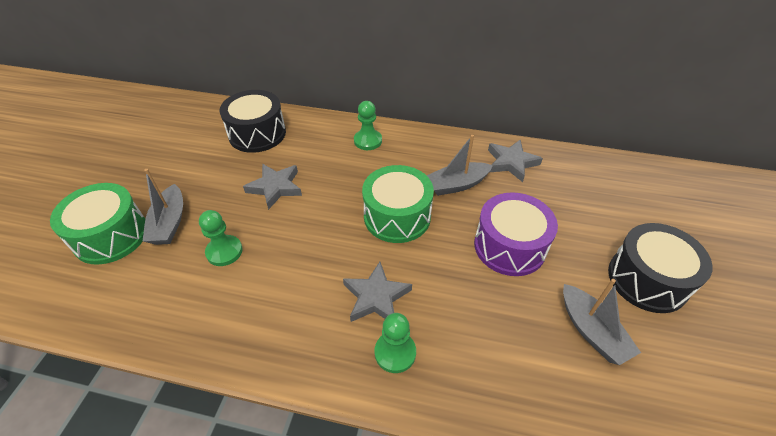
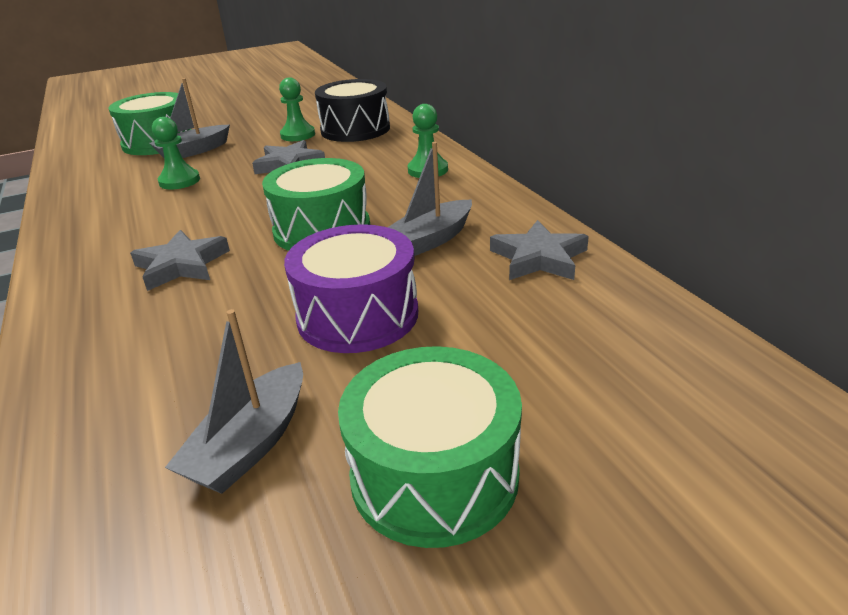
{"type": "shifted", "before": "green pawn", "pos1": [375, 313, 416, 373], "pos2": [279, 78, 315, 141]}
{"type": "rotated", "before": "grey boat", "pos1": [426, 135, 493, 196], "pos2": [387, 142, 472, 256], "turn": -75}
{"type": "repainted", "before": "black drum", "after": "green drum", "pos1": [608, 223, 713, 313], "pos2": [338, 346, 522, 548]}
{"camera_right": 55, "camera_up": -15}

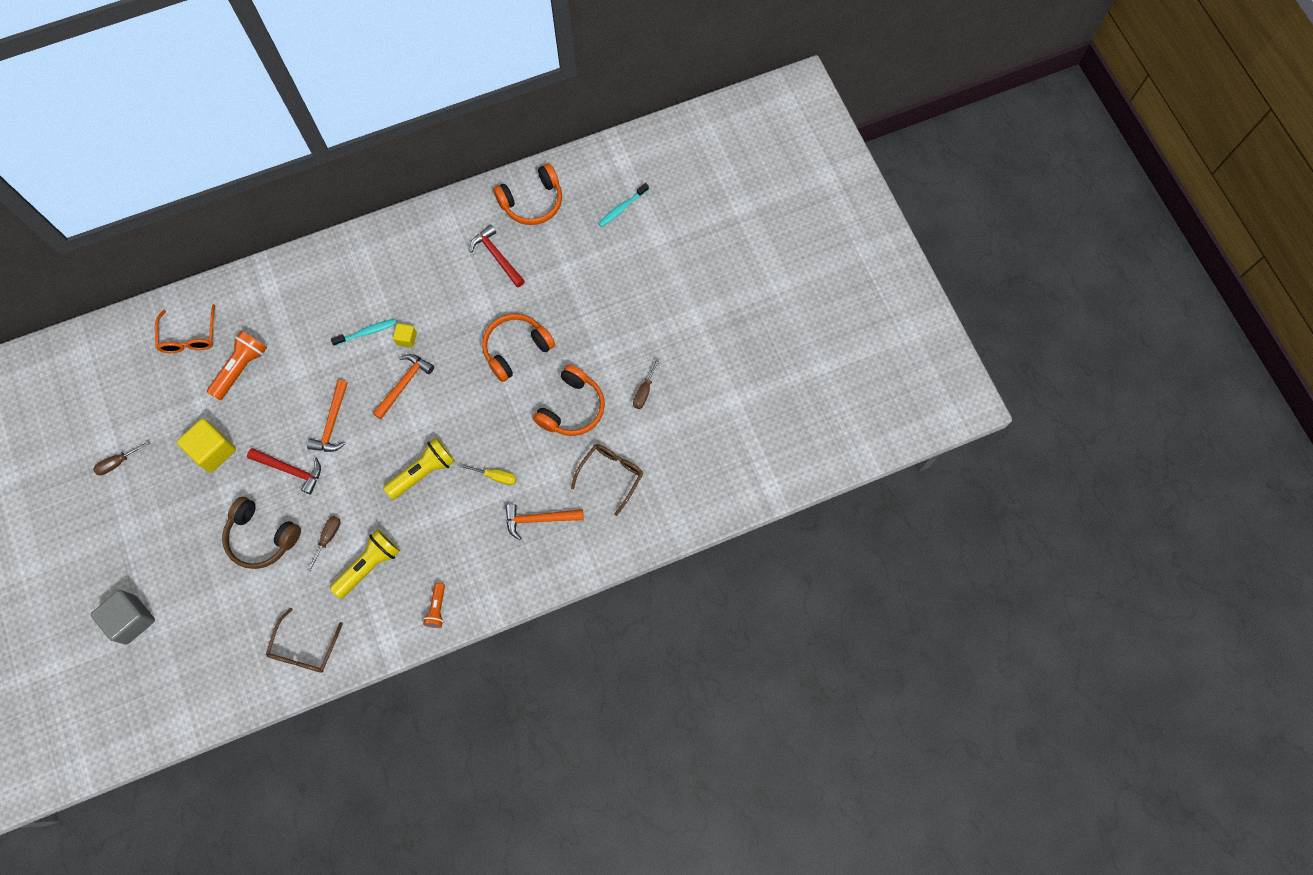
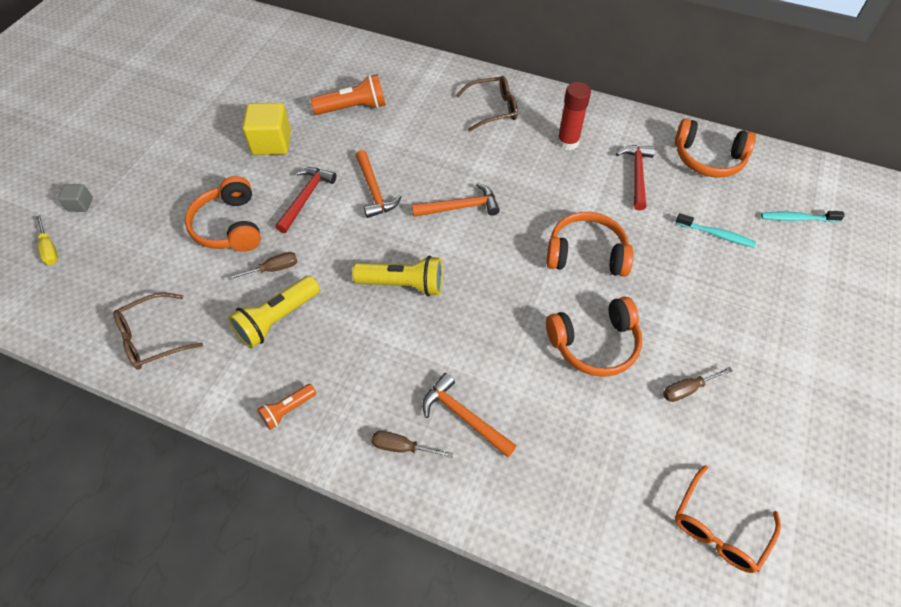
{"type": "scaled", "before": "grey cube", "pos1": [91, 590, 155, 645], "pos2": [58, 184, 93, 212], "scale": 0.52}
{"type": "shifted", "before": "brown screwdriver", "pos1": [93, 441, 150, 475], "pos2": [371, 431, 453, 458]}
{"type": "shifted", "before": "orange glasses", "pos1": [155, 304, 215, 353], "pos2": [675, 465, 781, 573]}
{"type": "repainted", "before": "brown headphones", "after": "orange headphones", "pos1": [222, 497, 301, 569], "pos2": [185, 176, 261, 252]}
{"type": "rotated", "before": "red hammer", "pos1": [247, 448, 321, 494], "pos2": [275, 167, 337, 233], "turn": -135}
{"type": "rotated", "before": "orange hammer", "pos1": [307, 380, 348, 452], "pos2": [356, 150, 402, 218], "turn": -75}
{"type": "rotated", "before": "yellow flashlight", "pos1": [330, 529, 400, 599], "pos2": [228, 276, 320, 349], "turn": 135}
{"type": "shifted", "before": "turquoise toothbrush", "pos1": [331, 319, 397, 346], "pos2": [675, 213, 756, 247]}
{"type": "gone", "before": "yellow cube", "pos1": [393, 323, 417, 348]}
{"type": "shifted", "before": "yellow screwdriver", "pos1": [460, 464, 517, 485], "pos2": [36, 215, 58, 265]}
{"type": "shifted", "before": "brown glasses", "pos1": [571, 444, 643, 516], "pos2": [455, 76, 518, 132]}
{"type": "new", "after": "red glue stick", "pos2": [557, 82, 591, 150]}
{"camera_right": 45, "camera_up": -15}

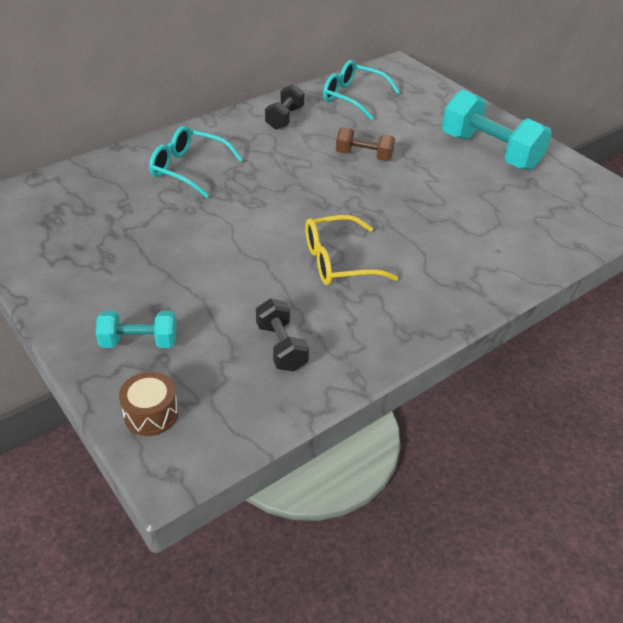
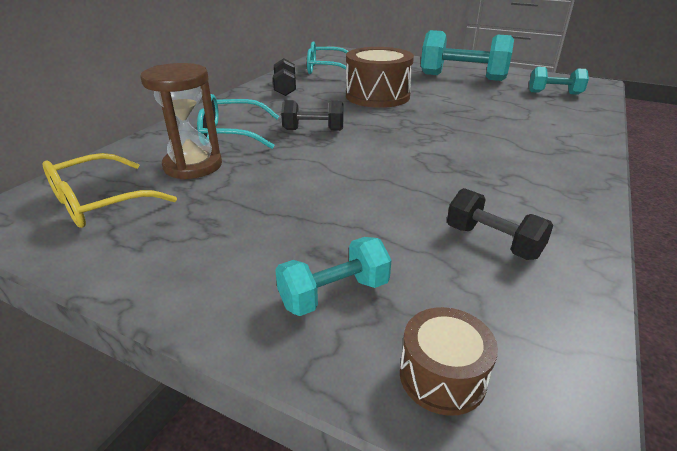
{"type": "shifted", "before": "yellow glasses", "pos1": [305, 215, 398, 285], "pos2": [42, 153, 177, 228]}
{"type": "swapped", "before": "brown dumbbell", "after": "brown drum", "pos1": [336, 127, 395, 161], "pos2": [346, 47, 414, 108]}
{"type": "new", "after": "brown hourglass", "pos2": [140, 63, 222, 180]}
{"type": "new", "after": "black dumbbell", "pos2": [281, 100, 344, 131]}
{"type": "new", "after": "turquoise dumbbell", "pos2": [529, 67, 589, 95]}
{"camera_right": -25, "camera_up": -10}

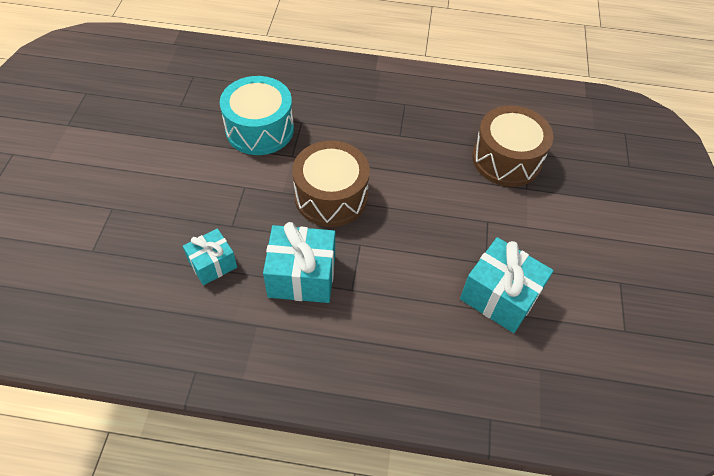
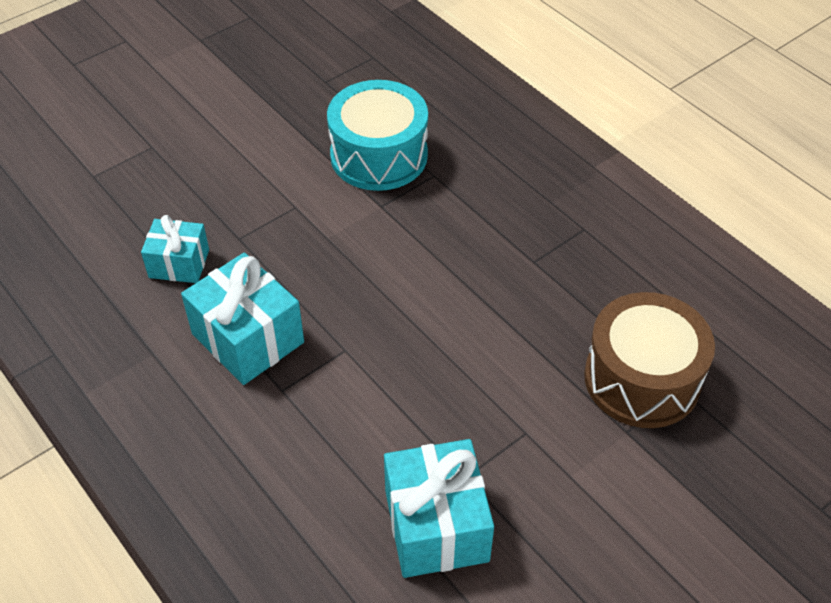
{"type": "gone", "before": "brown drum", "pos1": [292, 141, 370, 227]}
{"camera_right": 45, "camera_up": -5}

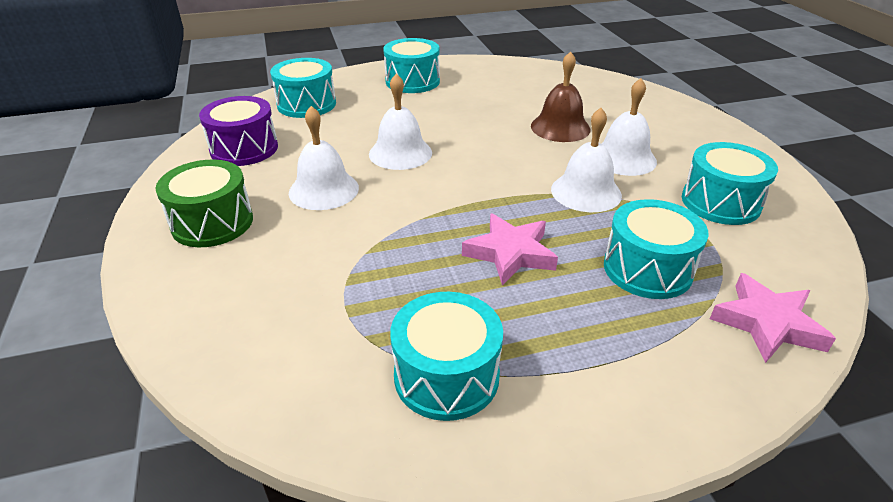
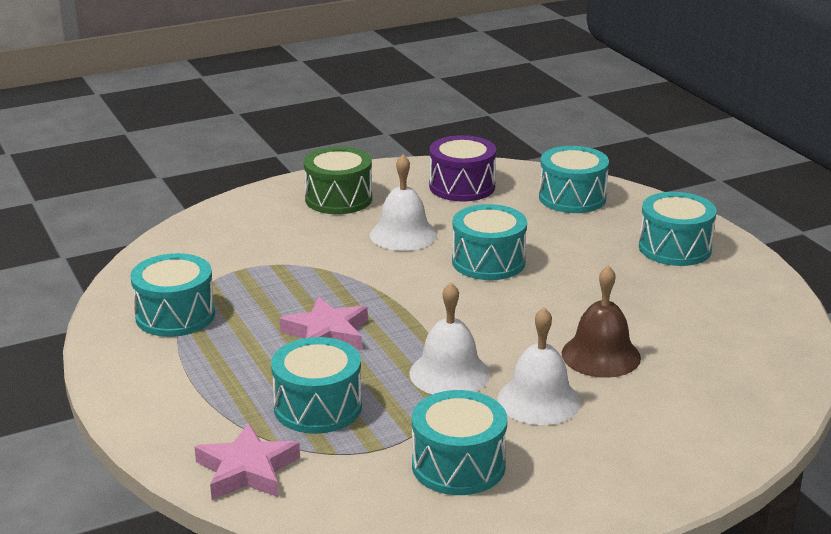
{"type": "swapped", "before": "white bell", "after": "turquoise drum", "pos1": [369, 73, 432, 170], "pos2": [452, 204, 527, 280]}
{"camera_right": 80, "camera_up": -10}

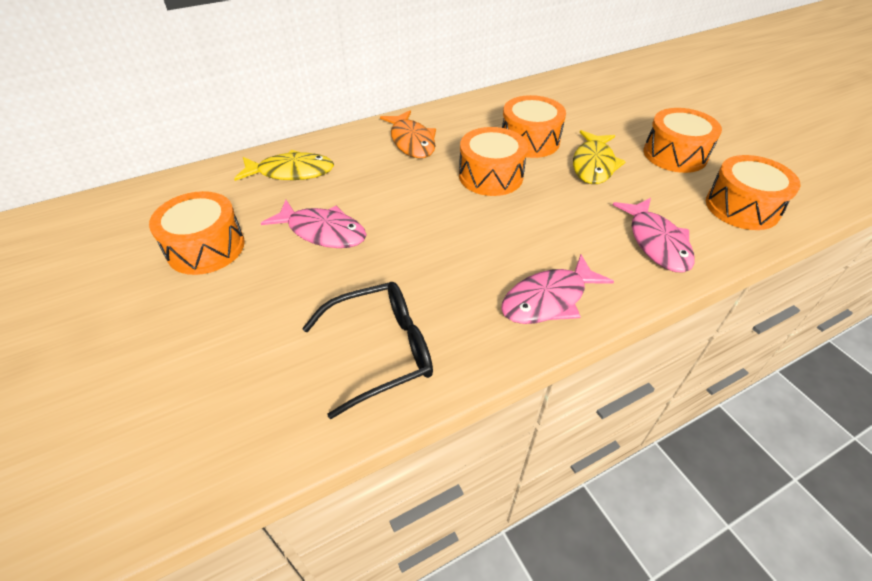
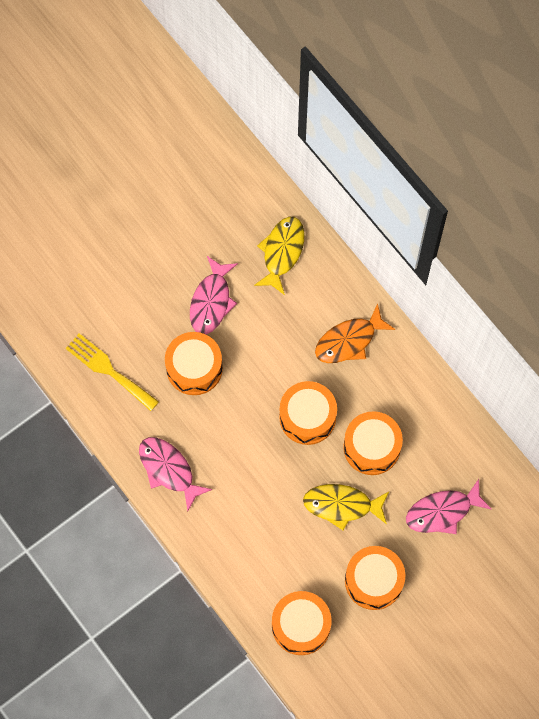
{"type": "shifted", "before": "orange drum", "pos1": [149, 191, 245, 275], "pos2": [165, 332, 223, 395]}
{"type": "rotated", "before": "yellow fish", "pos1": [234, 150, 334, 181], "pos2": [254, 217, 305, 295], "turn": -150}
{"type": "swapped", "before": "black glasses", "after": "yellow fork", "pos1": [302, 282, 433, 420], "pos2": [66, 333, 159, 411]}
{"type": "shifted", "before": "pink fish", "pos1": [613, 198, 695, 273], "pos2": [406, 479, 492, 534]}
{"camera_right": 80, "camera_up": 25}

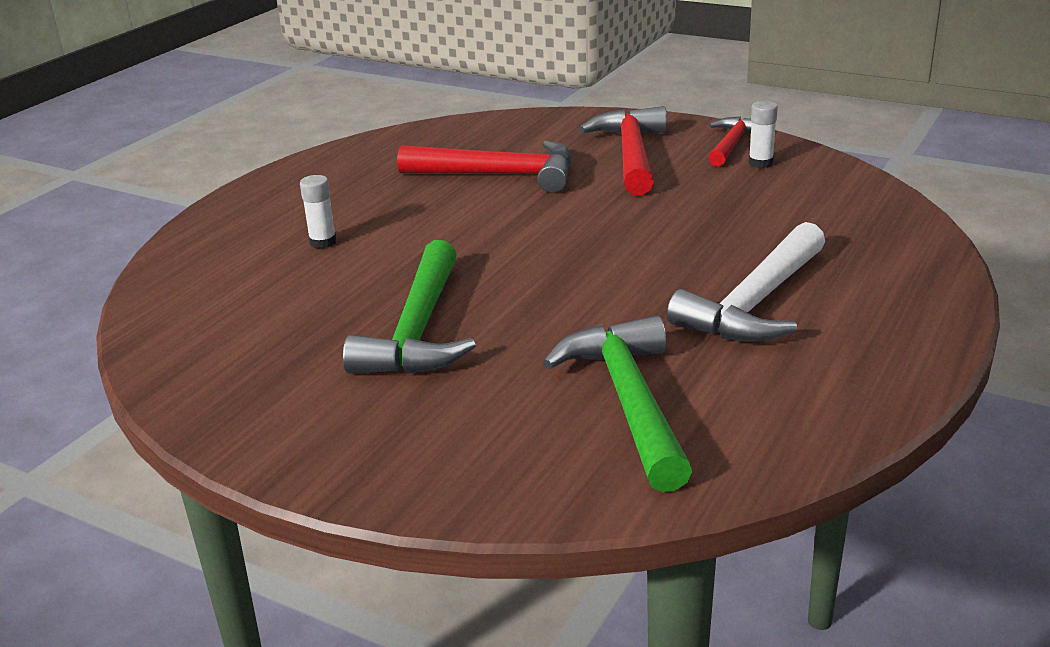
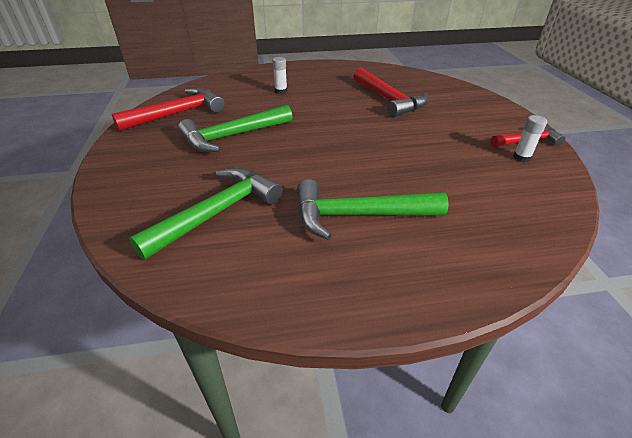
{"type": "shifted", "before": "red hammer", "pos1": [579, 106, 667, 195], "pos2": [112, 88, 225, 131]}
{"type": "repainted", "before": "white hammer", "after": "green hammer", "pos1": [667, 222, 825, 342], "pos2": [297, 179, 449, 240]}
{"camera_right": 50, "camera_up": 10}

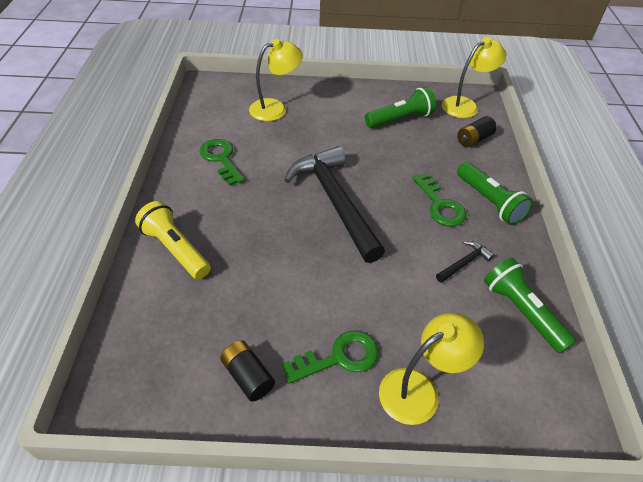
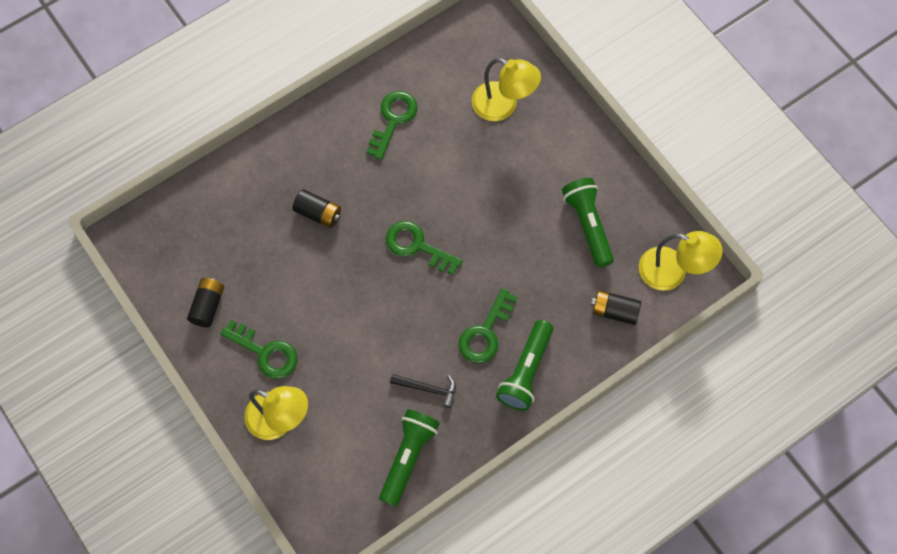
{"type": "gone", "before": "yellow flashlight", "pos1": [135, 201, 211, 279]}
{"type": "swapped", "before": "black hammer", "after": "green key", "pos1": [284, 146, 385, 263], "pos2": [386, 221, 463, 275]}
{"type": "rotated", "before": "green flashlight", "pos1": [365, 87, 436, 128], "pos2": [562, 178, 614, 268], "turn": -135}
{"type": "new", "after": "black battery", "pos2": [292, 189, 341, 228]}
{"camera_right": 55, "camera_up": 20}

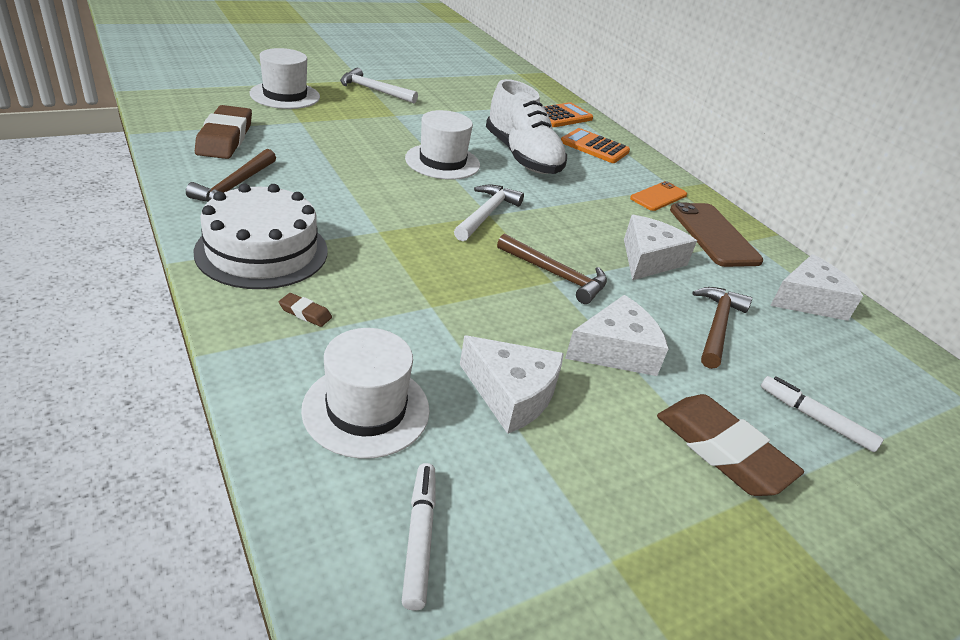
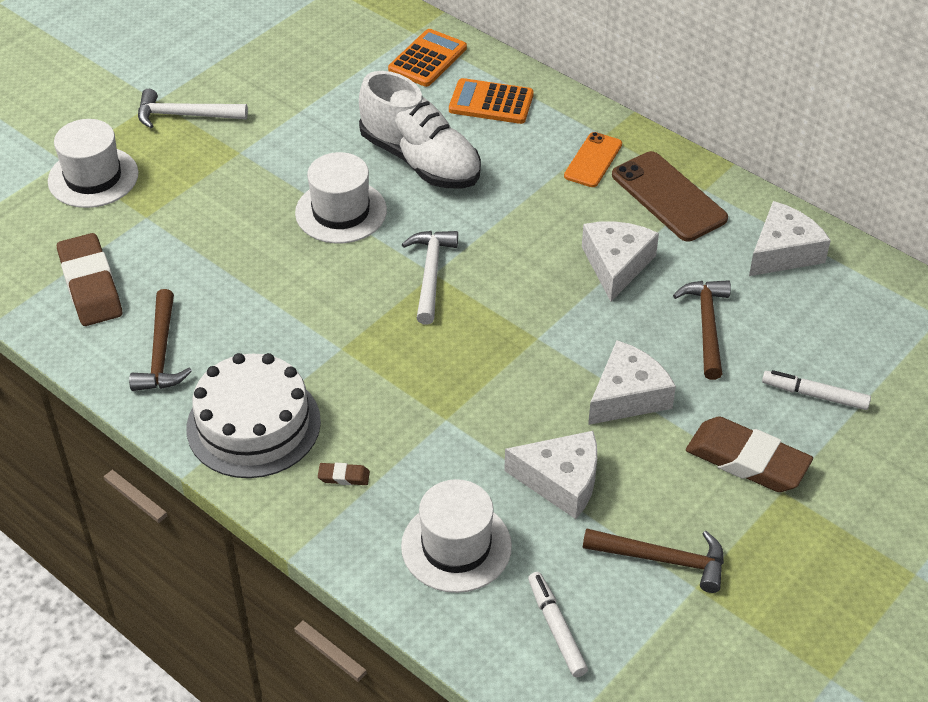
{"type": "shifted", "before": "brown hammer", "pos1": [497, 234, 607, 304], "pos2": [583, 528, 724, 593]}
{"camera_right": -15, "camera_up": 10}

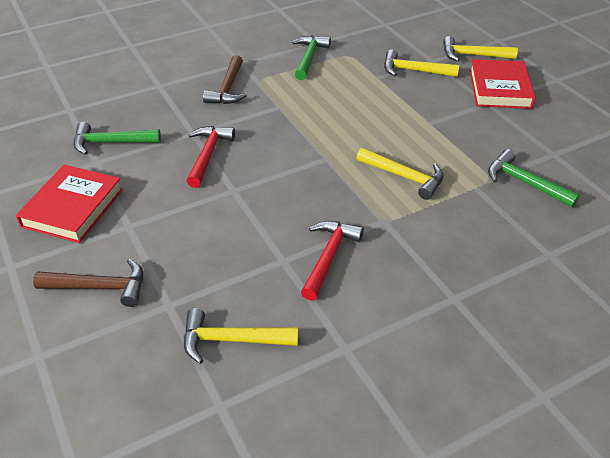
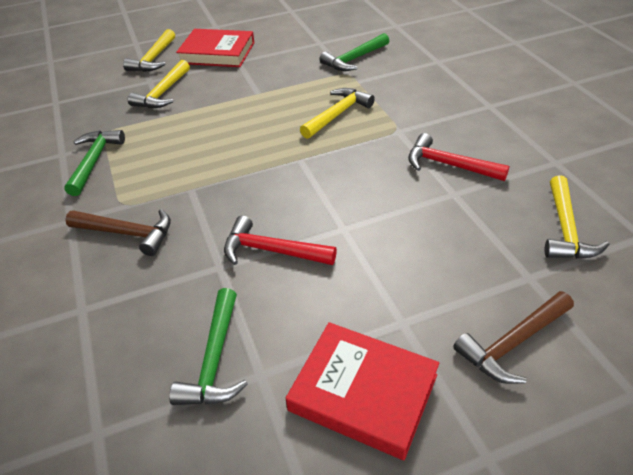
{"type": "rotated", "before": "brown hammer", "pos1": [33, 258, 143, 307], "pos2": [453, 291, 574, 384], "turn": -135}
{"type": "rotated", "before": "green hammer", "pos1": [292, 35, 331, 80], "pos2": [64, 130, 125, 196], "turn": 75}
{"camera_right": -80, "camera_up": 0}

